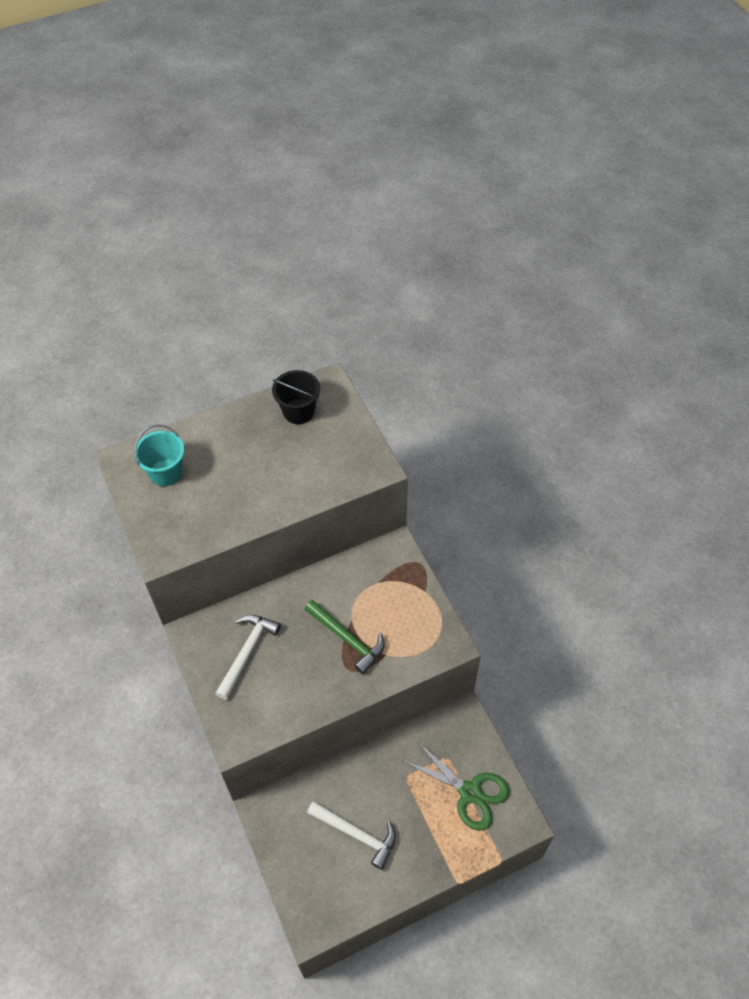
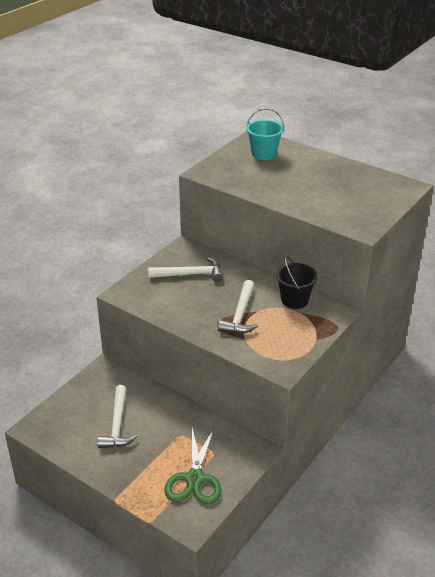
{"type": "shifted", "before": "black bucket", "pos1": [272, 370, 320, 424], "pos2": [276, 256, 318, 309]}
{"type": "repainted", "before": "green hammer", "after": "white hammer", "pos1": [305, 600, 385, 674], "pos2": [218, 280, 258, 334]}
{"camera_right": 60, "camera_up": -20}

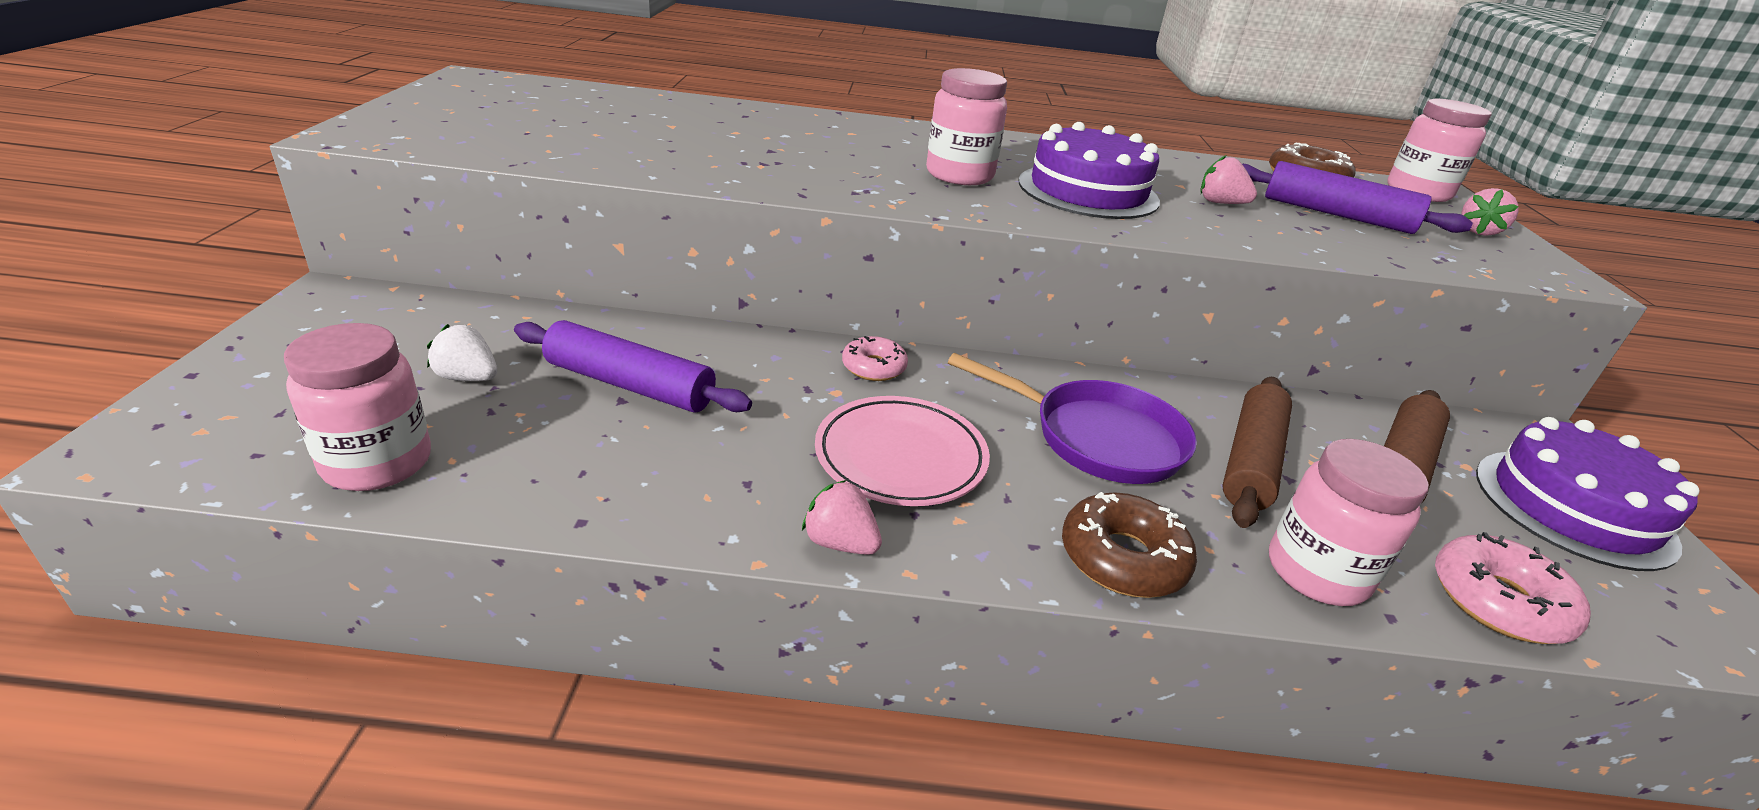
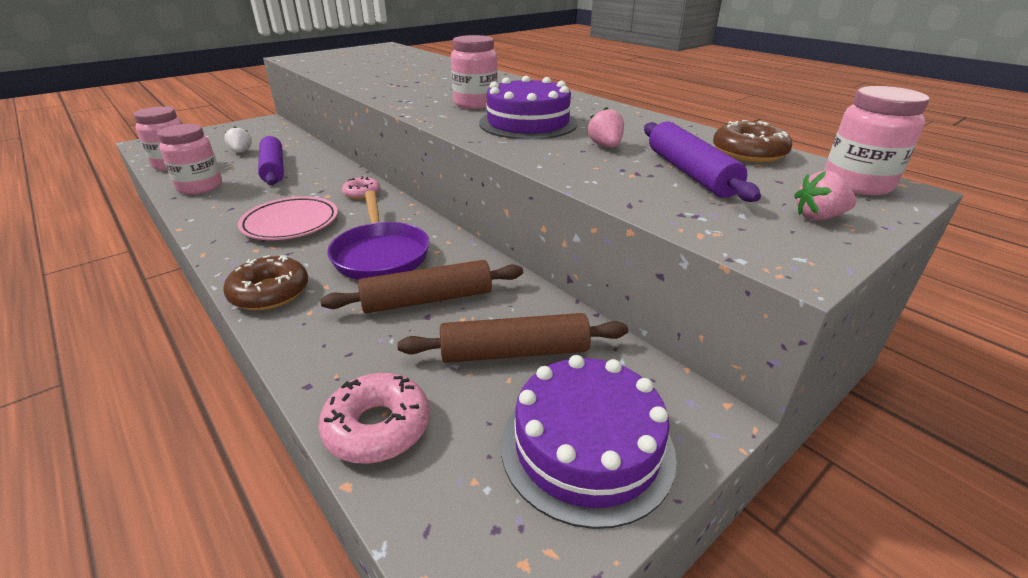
{"type": "gone", "before": "pink strawberry", "pos1": [802, 480, 882, 555]}
{"type": "shifted", "before": "pink jar", "pos1": [1269, 439, 1429, 606], "pos2": [157, 124, 222, 194]}
{"camera_right": 50, "camera_up": 0}

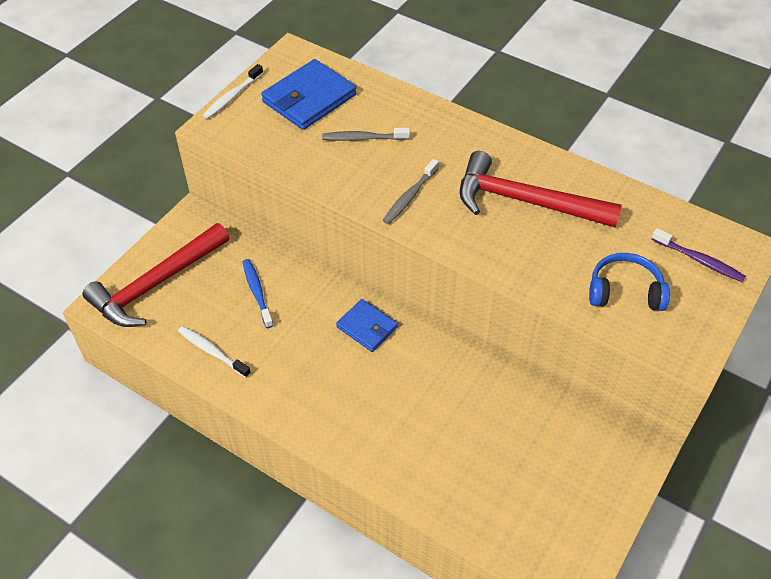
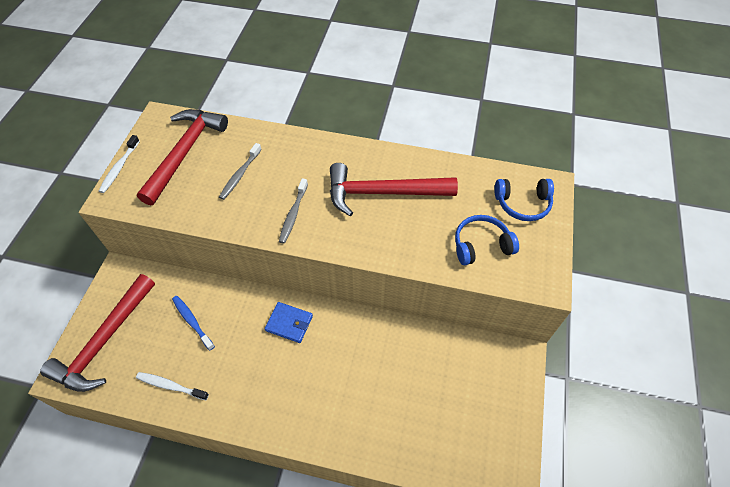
{"type": "swapped", "before": "blue wallet", "after": "red hammer", "pos1": [261, 59, 356, 130], "pos2": [137, 109, 228, 205]}
{"type": "rotated", "before": "grey toothbrush", "pos1": [322, 128, 410, 141], "pos2": [219, 143, 262, 200], "turn": -45}
{"type": "swapped", "before": "purple toothbrush", "after": "blue headphones", "pos1": [651, 228, 746, 282], "pos2": [494, 179, 554, 221]}
{"camera_right": -20, "camera_up": 5}

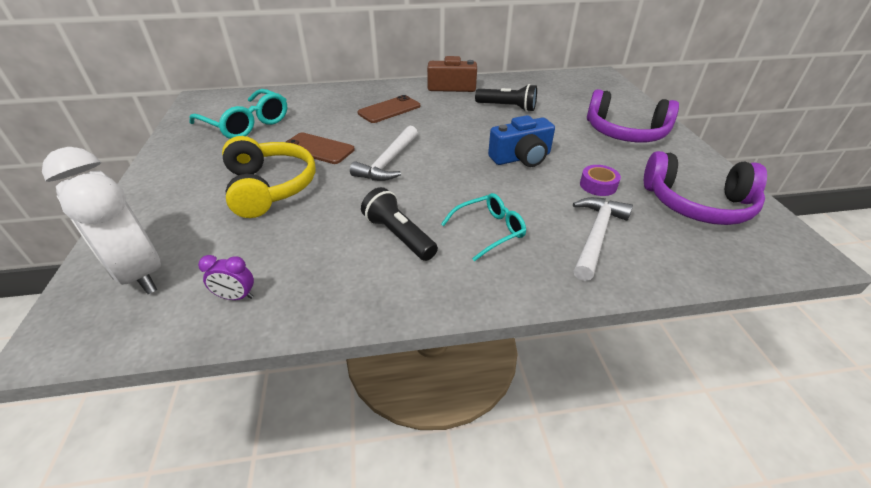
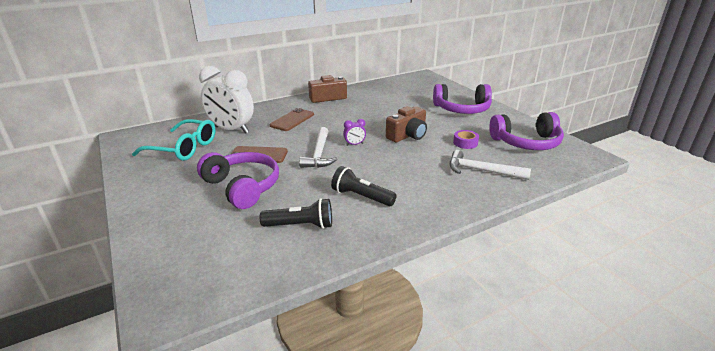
{"type": "shifted", "before": "white clock", "pos1": [42, 147, 161, 294], "pos2": [199, 66, 254, 134]}
{"type": "shifted", "before": "purple clock", "pos1": [198, 255, 254, 300], "pos2": [343, 119, 366, 146]}
{"type": "repainted", "before": "yellow headphones", "after": "purple headphones", "pos1": [222, 136, 316, 218], "pos2": [197, 152, 279, 209]}
{"type": "gone", "before": "turquoise glasses", "pos1": [441, 193, 526, 261]}
{"type": "shifted", "before": "black flashlight", "pos1": [475, 84, 537, 112], "pos2": [259, 198, 332, 229]}
{"type": "repainted", "before": "blue camera", "after": "brown camera", "pos1": [488, 115, 555, 167], "pos2": [386, 106, 427, 142]}
{"type": "rotated", "before": "white hammer", "pos1": [573, 197, 633, 281], "pos2": [450, 150, 531, 180], "turn": -75}
{"camera_right": -20, "camera_up": -10}

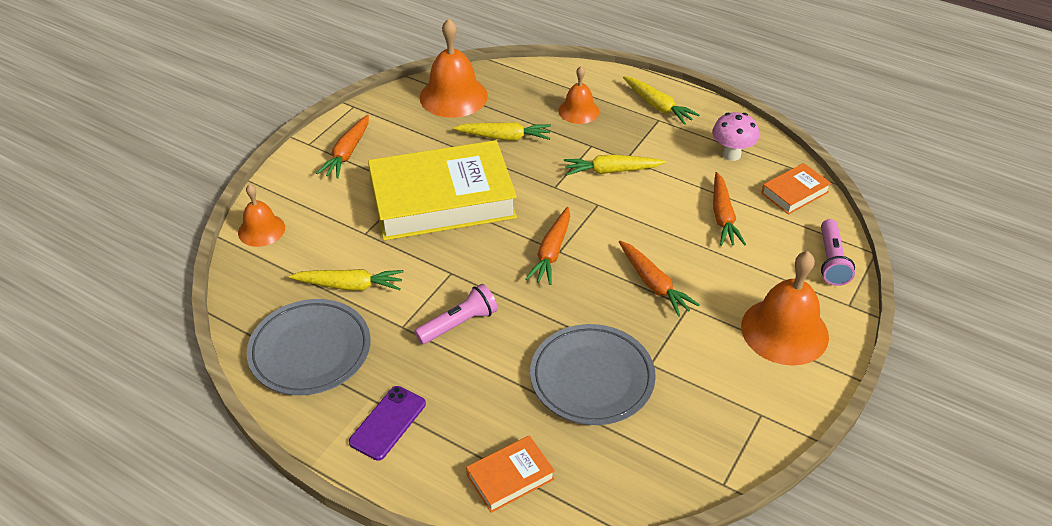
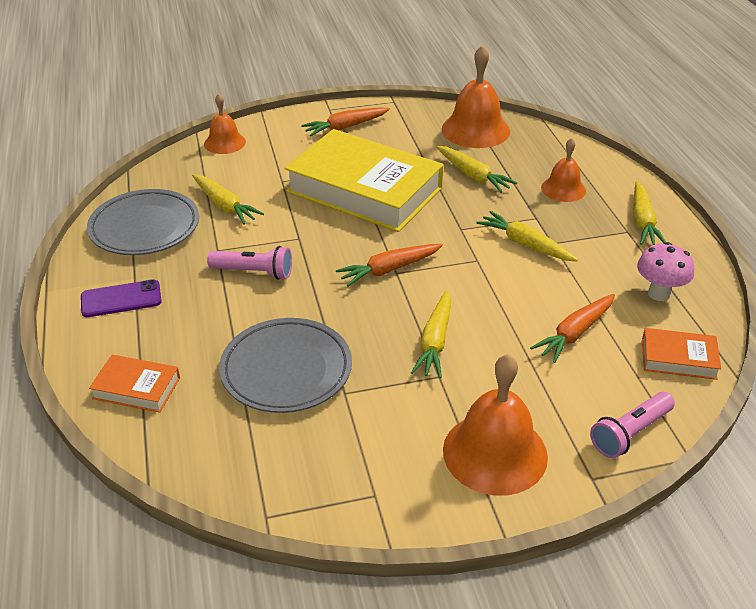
{"type": "repainted", "before": "orange carrot", "after": "yellow carrot", "pos1": [619, 241, 700, 317], "pos2": [411, 291, 451, 378]}
{"camera_right": 45, "camera_up": -5}

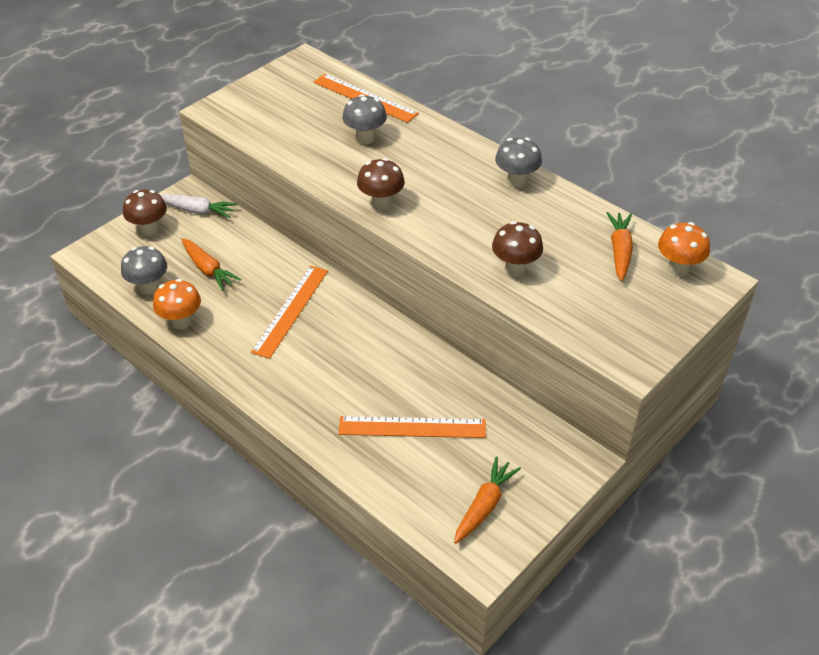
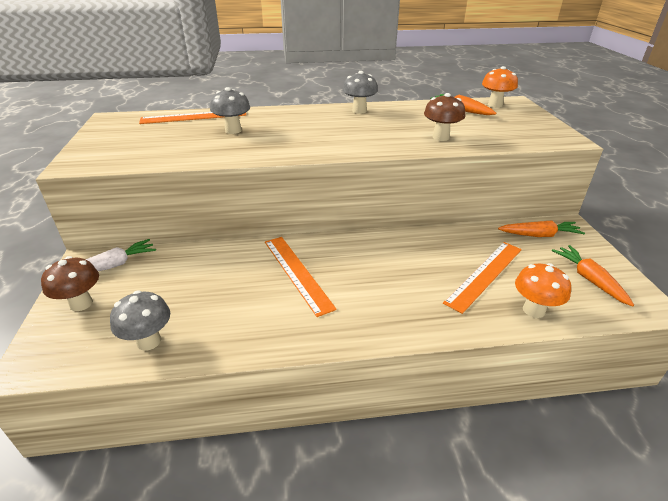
{"type": "shifted", "before": "orange mushroom", "pos1": [153, 279, 201, 330], "pos2": [515, 263, 571, 318]}
{"type": "shifted", "before": "orange carrot", "pos1": [181, 238, 242, 291], "pos2": [498, 220, 585, 237]}
{"type": "gone", "before": "brown mushroom", "pos1": [357, 158, 405, 211]}
{"camera_right": -50, "camera_up": -10}

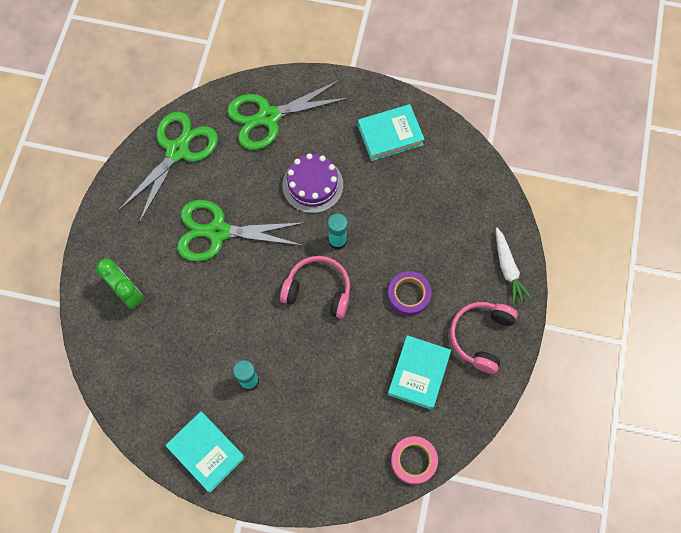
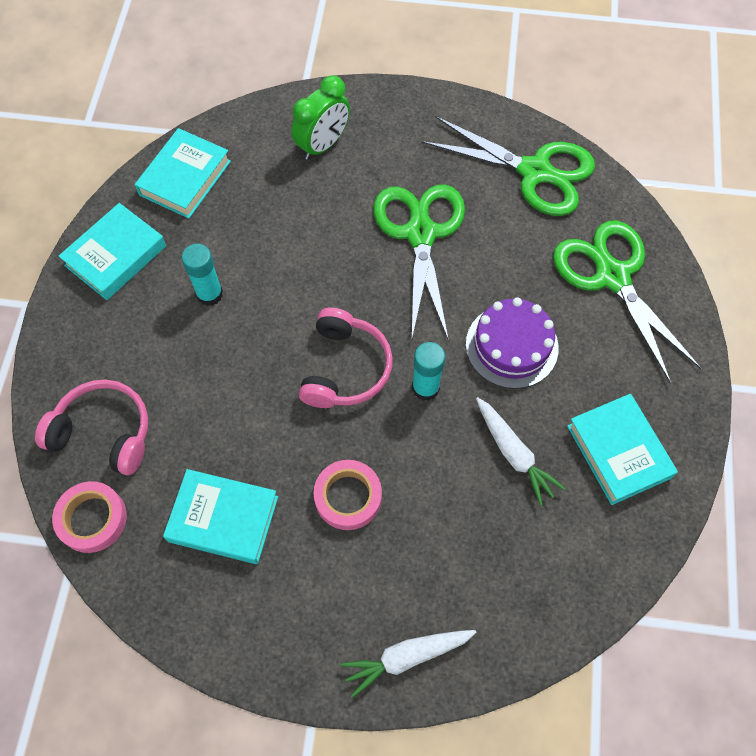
{"type": "repainted", "before": "purple tape", "after": "pink tape", "pos1": [388, 271, 432, 316], "pos2": [314, 460, 382, 530]}
{"type": "shifted", "before": "pink headphones", "pos1": [450, 302, 518, 374], "pos2": [35, 379, 148, 475]}
{"type": "new", "after": "turquoise book", "pos2": [135, 128, 231, 218]}
{"type": "new", "after": "white carrot", "pos2": [476, 397, 566, 506]}
{"camera_right": 85, "camera_up": -5}

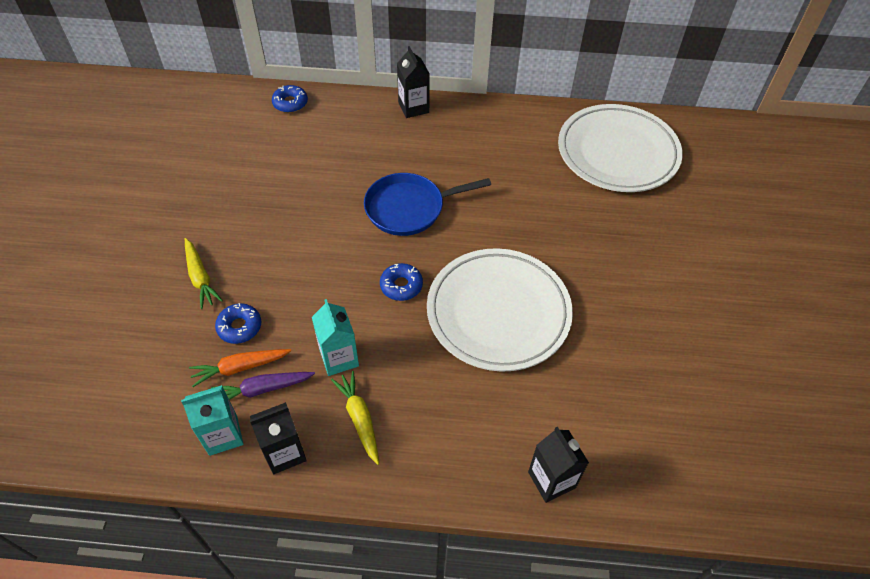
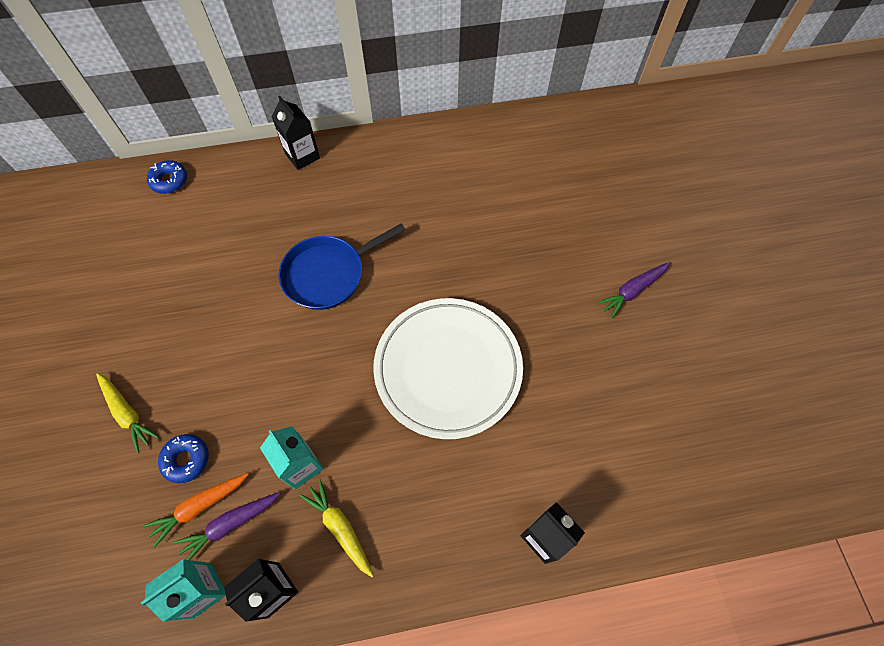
{"type": "gone", "before": "blue donut", "pos1": [380, 263, 423, 301]}
{"type": "gone", "before": "white plate", "pos1": [558, 104, 683, 192]}
{"type": "new", "after": "purple carrot", "pos2": [597, 262, 670, 319]}
{"camera_right": -15, "camera_up": 10}

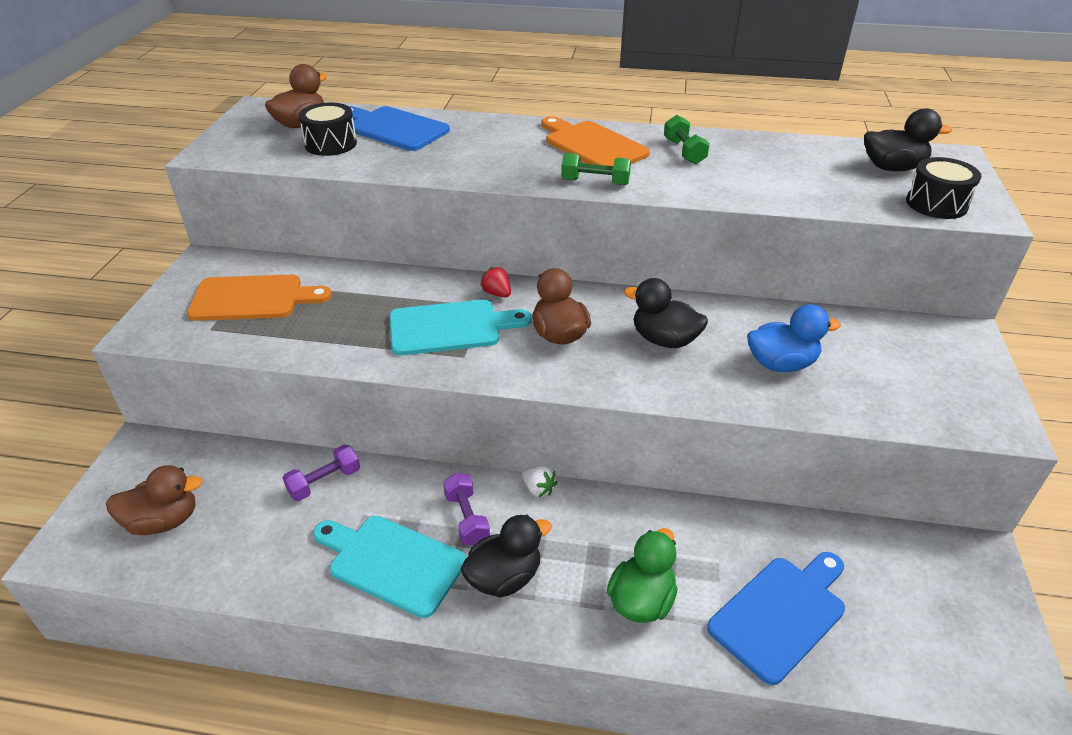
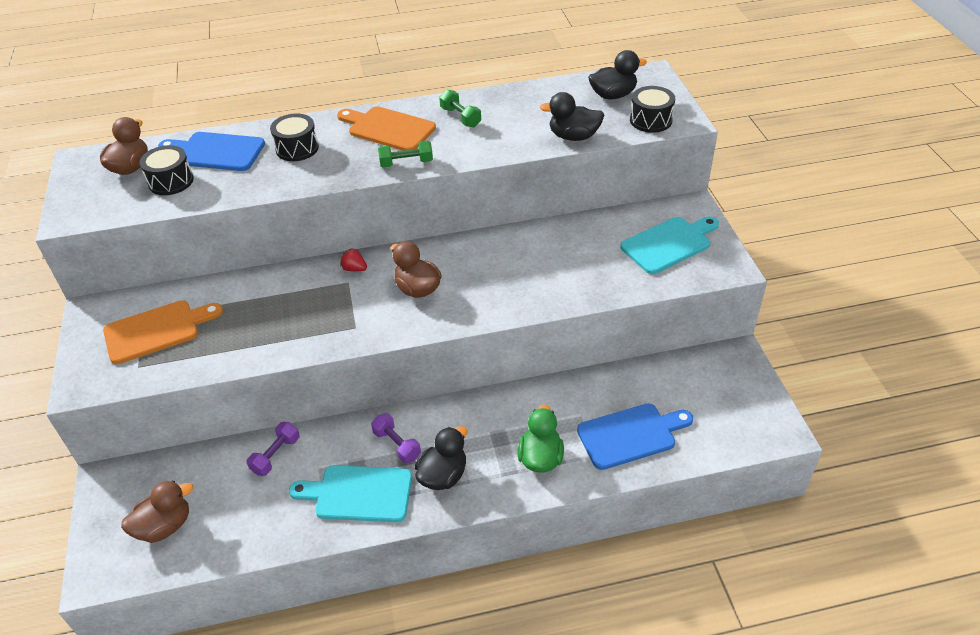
{"type": "shifted", "before": "turquoise cutting board", "pos1": [390, 300, 532, 356], "pos2": [620, 216, 719, 274]}
{"type": "gone", "before": "white strawberry", "pos1": [523, 465, 558, 497]}
{"type": "shifted", "before": "black duck", "pos1": [624, 278, 708, 348], "pos2": [540, 92, 604, 141]}
{"type": "rotated", "before": "blue cutting board", "pos1": [707, 552, 845, 685], "pos2": [577, 403, 693, 470], "turn": 45}
{"type": "gone", "before": "blue duck", "pos1": [747, 304, 841, 372]}
{"type": "new", "after": "black drum", "pos2": [270, 114, 319, 161]}
{"camera_right": -20, "camera_up": 5}

